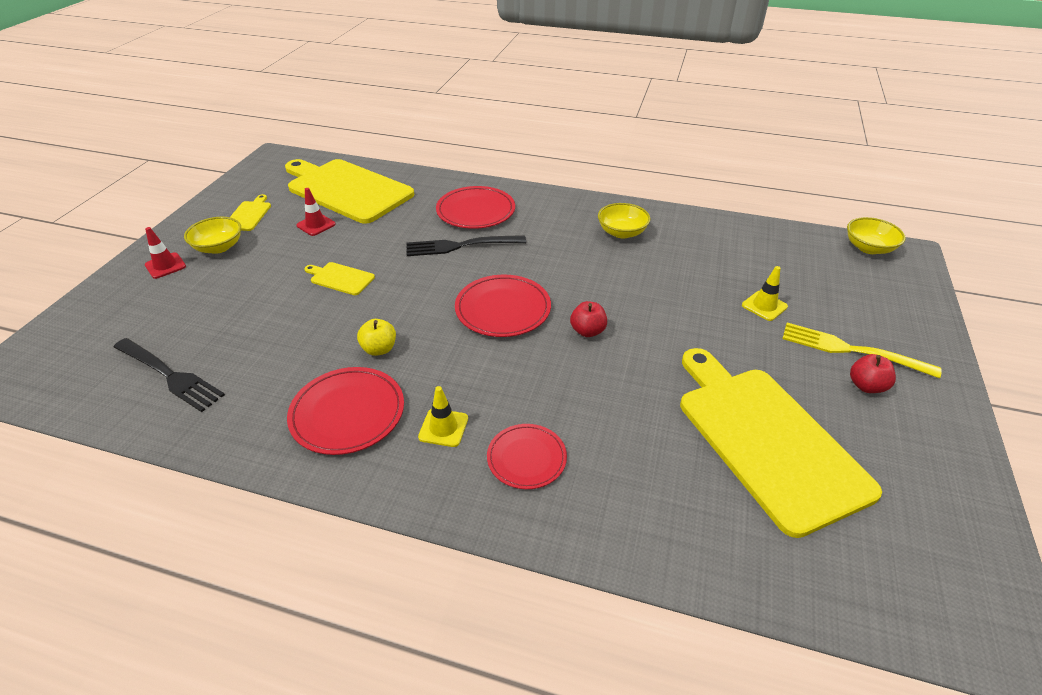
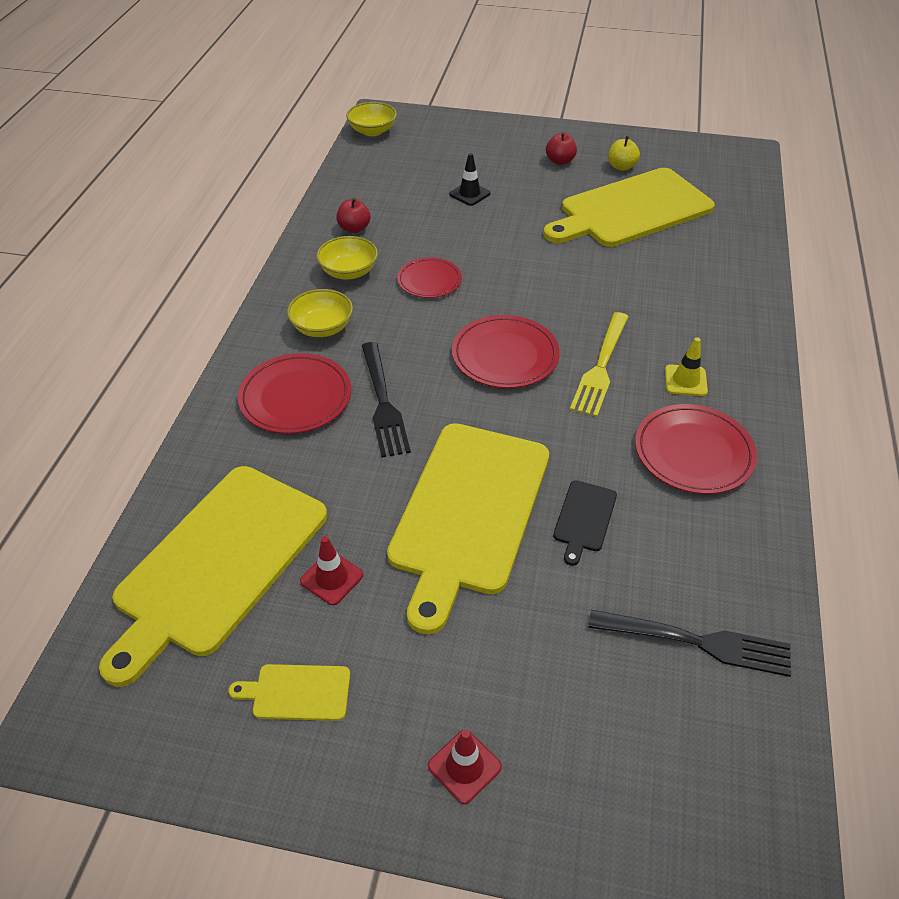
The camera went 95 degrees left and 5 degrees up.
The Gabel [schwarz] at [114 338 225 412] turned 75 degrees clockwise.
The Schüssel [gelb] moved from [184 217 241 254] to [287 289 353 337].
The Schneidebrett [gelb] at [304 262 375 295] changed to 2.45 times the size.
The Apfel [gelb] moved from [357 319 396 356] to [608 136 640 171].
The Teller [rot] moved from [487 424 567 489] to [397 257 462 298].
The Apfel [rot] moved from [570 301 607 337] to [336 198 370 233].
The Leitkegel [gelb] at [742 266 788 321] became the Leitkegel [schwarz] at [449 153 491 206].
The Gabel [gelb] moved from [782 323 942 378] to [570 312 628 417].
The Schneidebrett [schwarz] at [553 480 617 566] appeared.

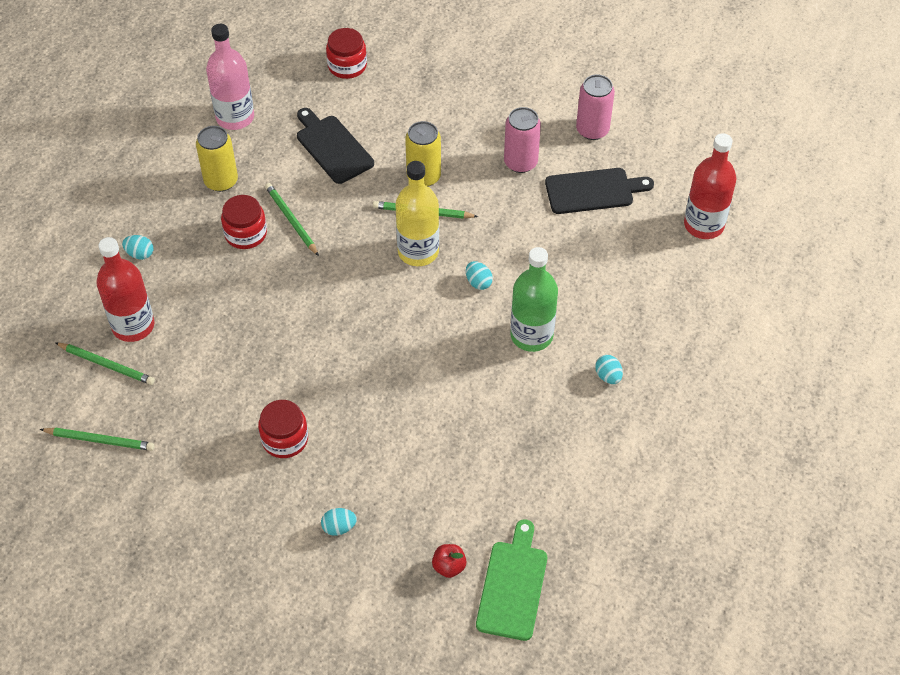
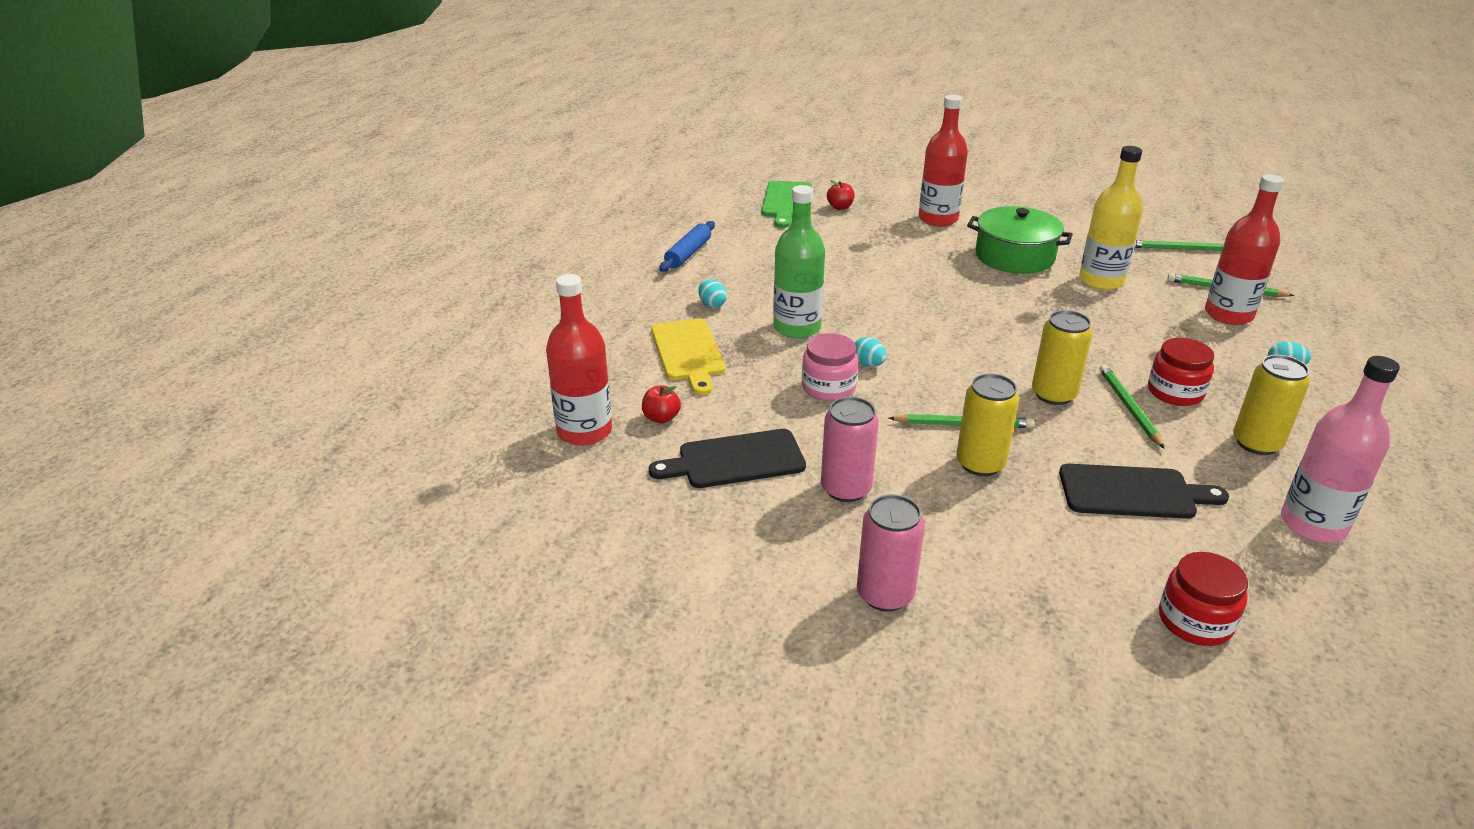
The camera went 175 degrees right and 20 degrees down.
The Einmachglas [rot] at [258 400 308 458] was replaced by the Kochtopf [grün] at [967 206 1073 274].
The Bleistift [grün] at [265 183 319 256] turned 150 degrees counterclockwise.
The Schneidebrett [schwarz] at [297 108 374 184] turned 45 degrees counterclockwise.
The Ei [türkis] at [321 508 357 536] was replaced by the Flasche [rot] at [919 95 968 227].
The Flasche [gelb] moved from [395 161 439 266] to [1079 146 1143 290].
The Dose [rosa] moved from [576 75 615 140] to [857 494 925 611].
The Apfel [rot] at [642 385 681 424] appeared.
The Schneidebrett [gelb] at [651 319 725 395] appeared.
The Nudelholz [blau] at [659 221 715 272] appeared.
The Einmachglas [rosa] at [802 333 858 401] appeared.
The Dose [gelb] at [1032 310 1093 405] appeared.

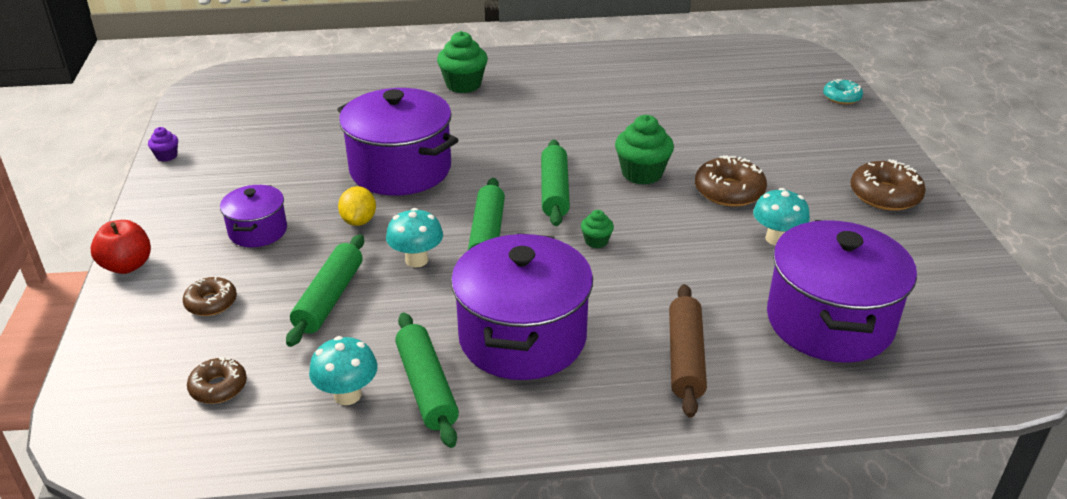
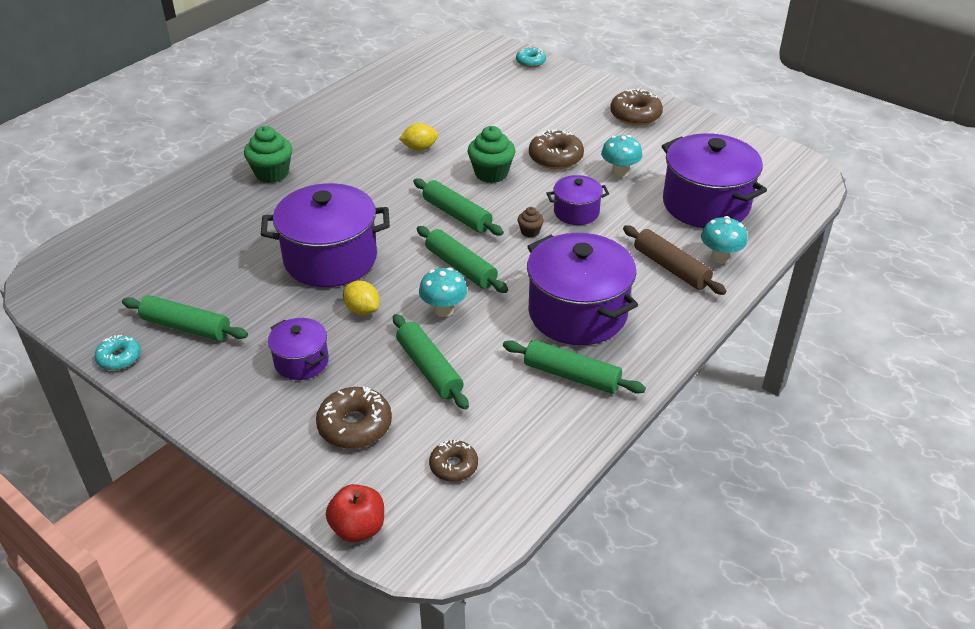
The camera went 45 degrees left and 5 degrees up.
The Apfel [rot] moved from [91 220 151 274] to [326 484 384 542].
The Muffin [lila] at [148 127 178 162] was replaced by the Donut [türkis] at [95 335 141 370].
The Donut [braun] at [183 277 237 316] changed to 1.59 times the size.
The Pilz [türkis] moved from [309 336 378 405] to [701 216 747 264].
The Muffin [grün] at [581 210 614 248] became the Muffin [braun] at [517 207 544 238].
The Nudelholz [grün] at [122 295 248 341] appeared.
The Zitrone [gelb] at [399 123 438 151] appeared.
The Kochtopf [lila] at [547 175 609 225] appeared.

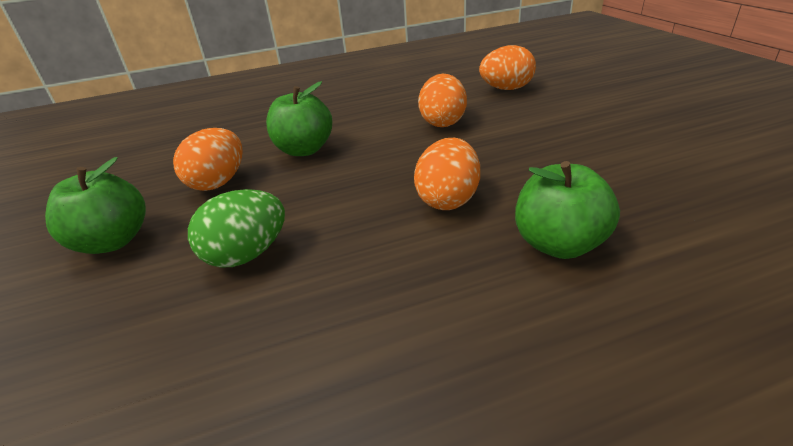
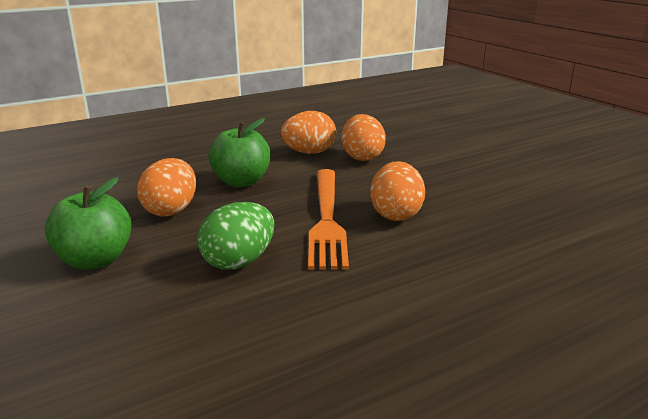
The camera went 15 degrees left and 10 degrees down.
The Ei [orange] moved from [479 45 536 90] to [280 111 336 154].
The Apfel [grün] at [515 161 620 259] disappeared.
The Gabel [orange] at [308 169 349 270] appeared.

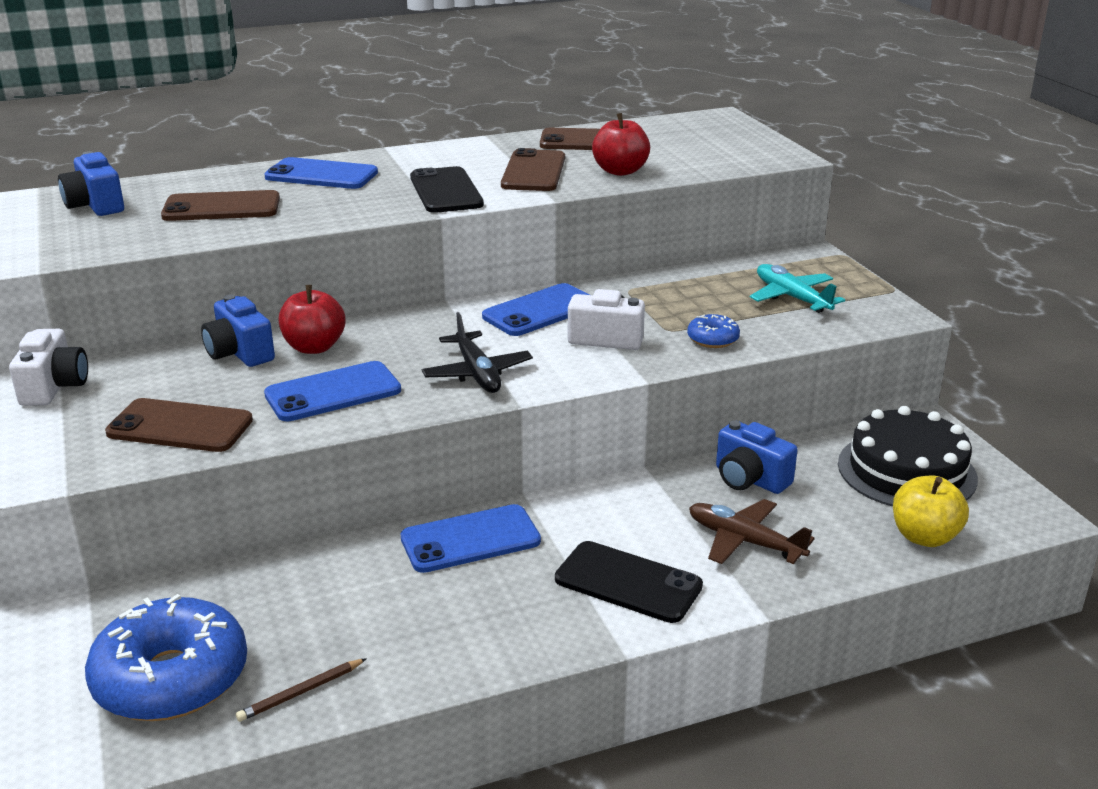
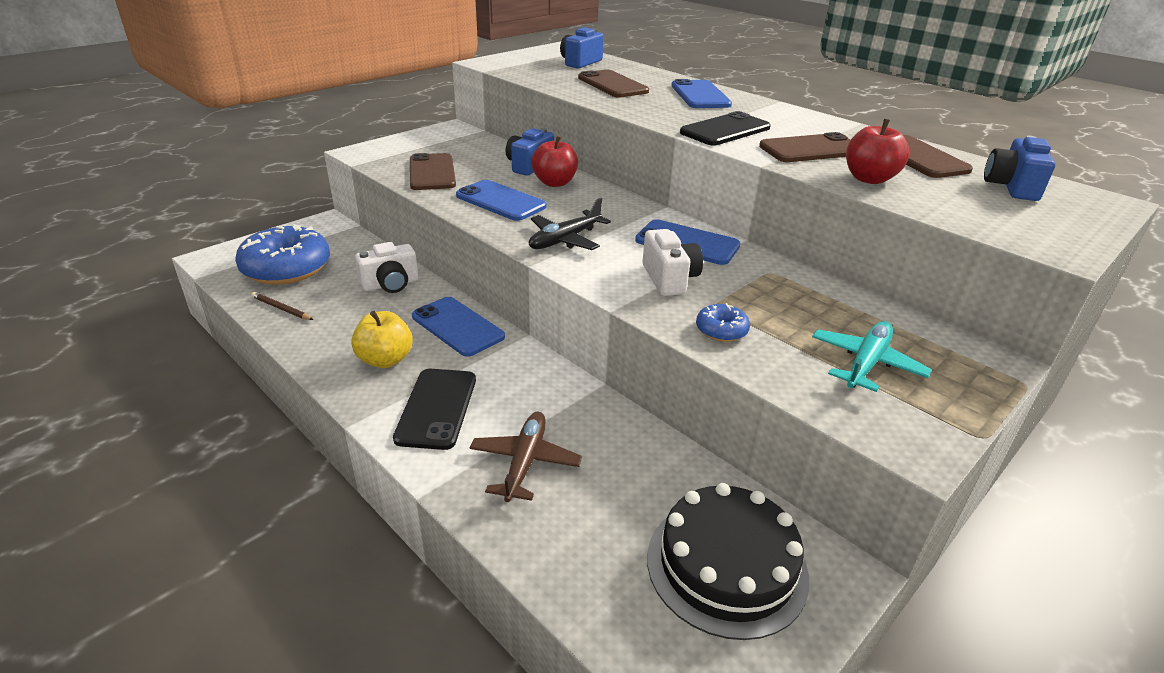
The camera went 65 degrees right and 5 degrees up.
The Kamera [weiß] moved from [9 329 88 406] to [355 242 418 293].
The Kamera [blau] moved from [716 421 798 494] to [984 136 1056 201].
The Apfel [gelb] moved from [893 475 969 547] to [351 311 413 368].

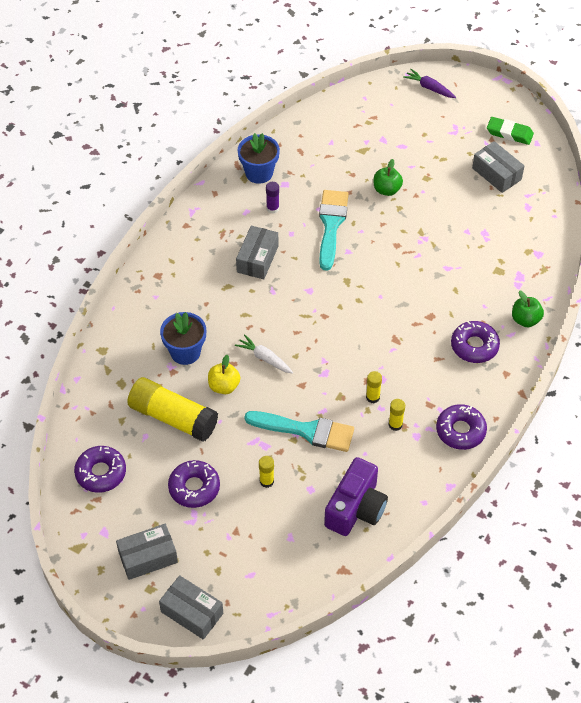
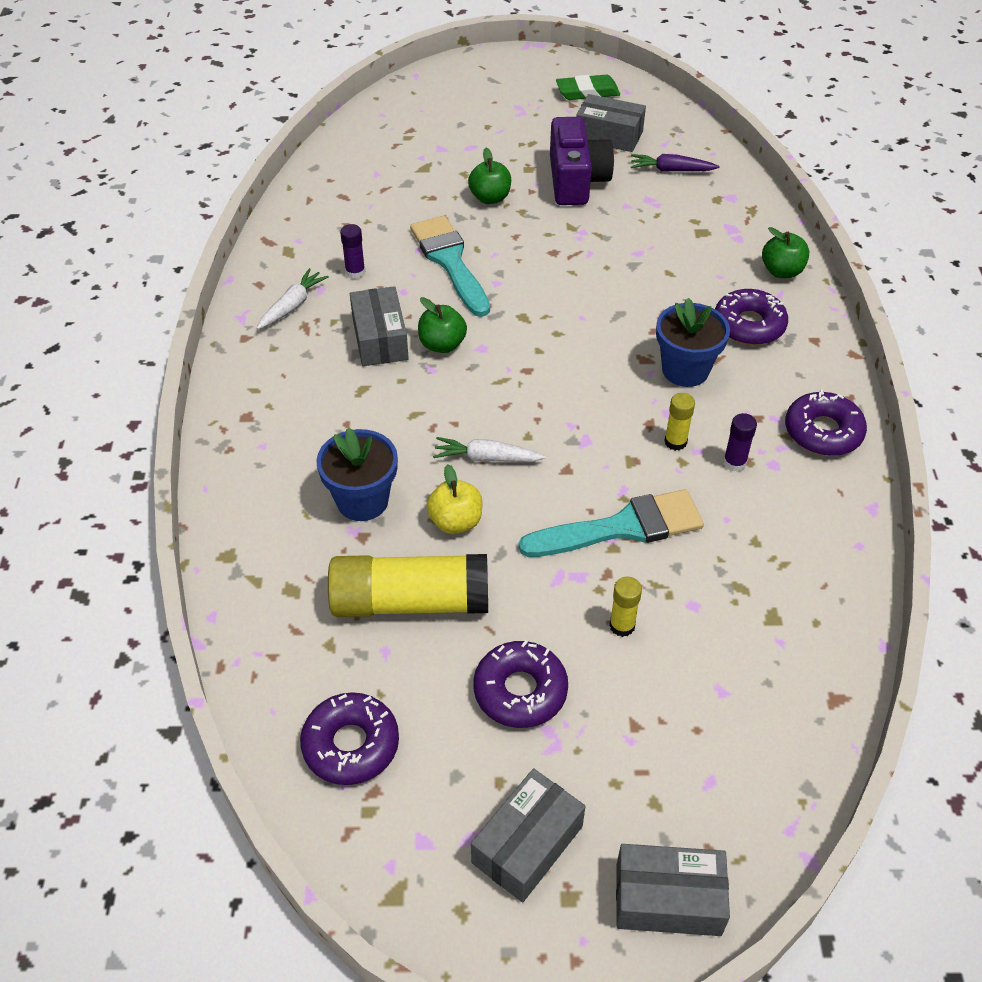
The camera went 30 degrees left and 5 degrees down.
The Blumentopf [blau] moved from [238 133 280 184] to [656 298 730 387].
The Kamera [lila] moved from [324 457 388 536] to [550 117 614 205].
The Klebestift [gelb] at [388 399 405 431] became the Klebestift [lila] at [723 413 757 472].
The Karotte [lila] moved from [403 69 456 98] to [631 154 720 171].
The Karotte [weiß] at [257 268 329 329] appeared.
The Apfel [grün] at [418 297 467 353] appeared.

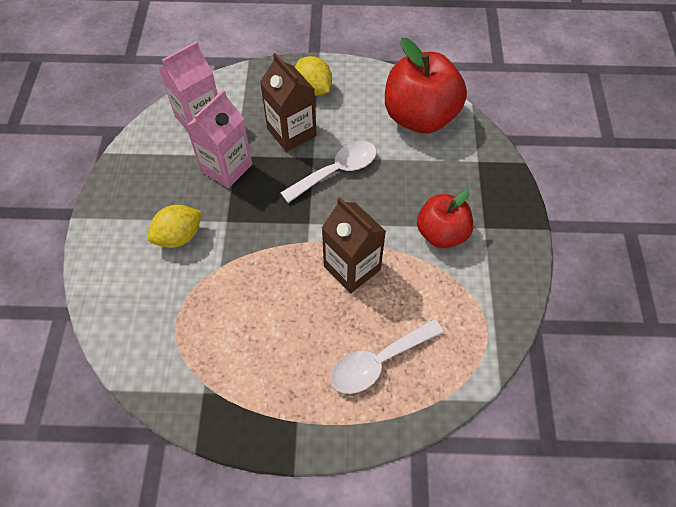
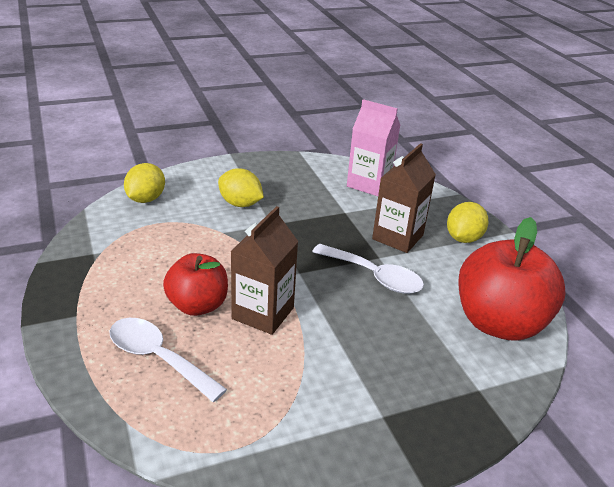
The camera went 65 degrees right and 25 degrees down.
The Getränkekarton [rosa] at [186 90 252 188] disappeared.
The Apfel [rot] moved from [417 189 473 249] to [163 253 228 316].
The Zitrone [gelb] at [124 163 165 203] appeared.

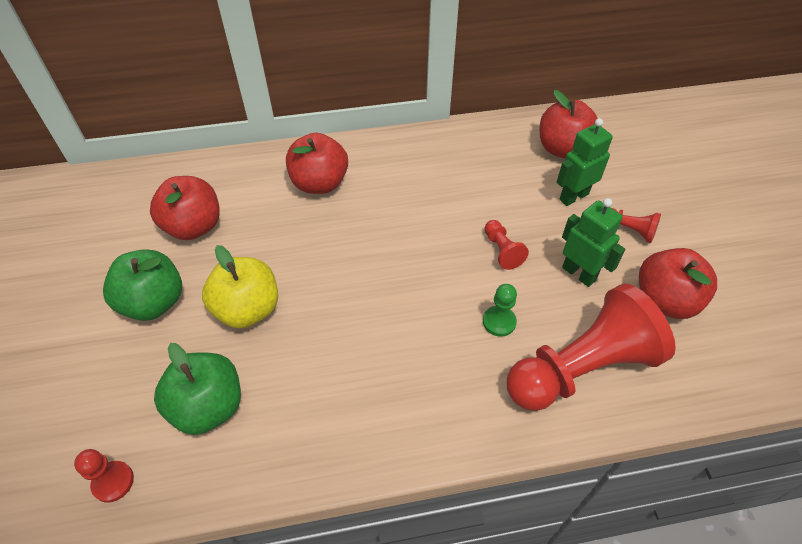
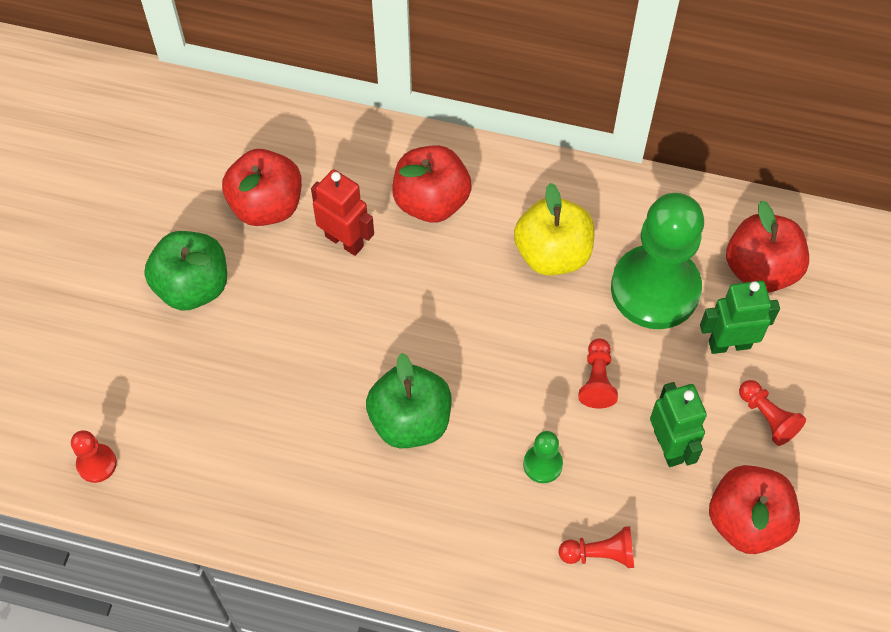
The camera went 25 degrees right and 10 degrees up.
The Apfel [grün] moved from [154 343 241 435] to [366 353 452 448].
The Apfel [gelb] moved from [202 245 278 328] to [514 183 595 276].
The Bauer [rot] at [507 283 676 411] changed to 0.42 times the size.
The Roboter [rot] at [311 169 374 256] appeared.
The Bauer [grün] at [611 193 704 329] appeared.

